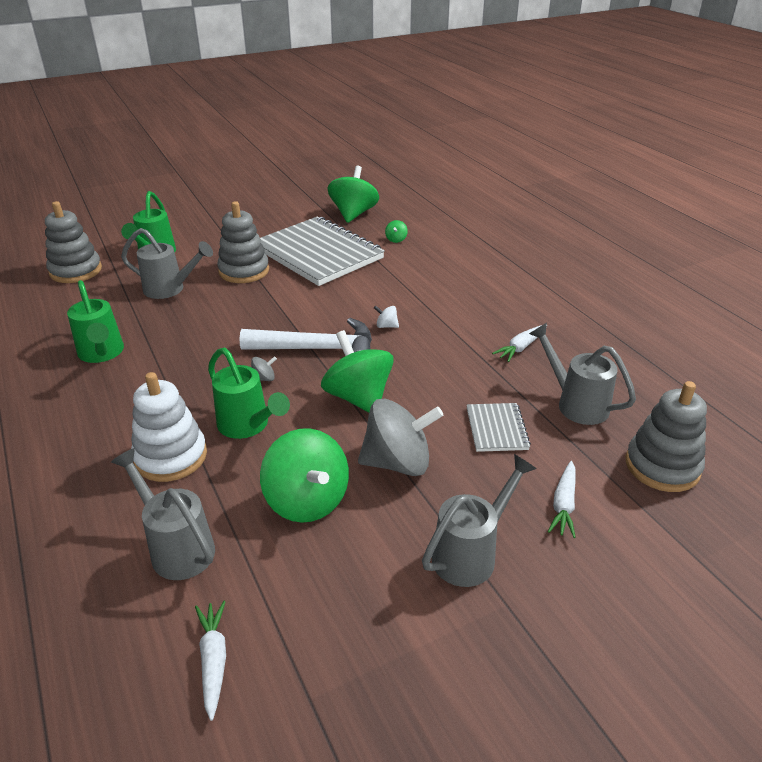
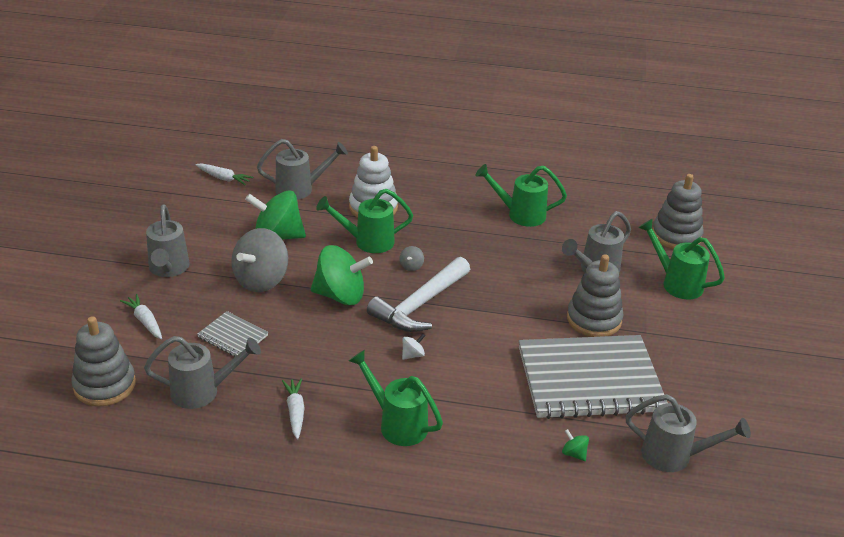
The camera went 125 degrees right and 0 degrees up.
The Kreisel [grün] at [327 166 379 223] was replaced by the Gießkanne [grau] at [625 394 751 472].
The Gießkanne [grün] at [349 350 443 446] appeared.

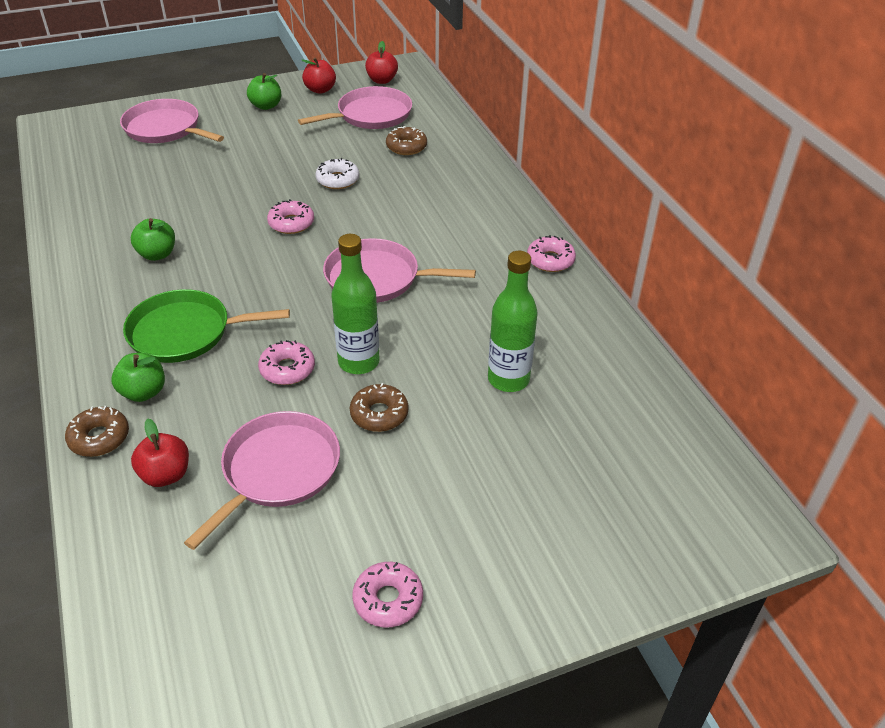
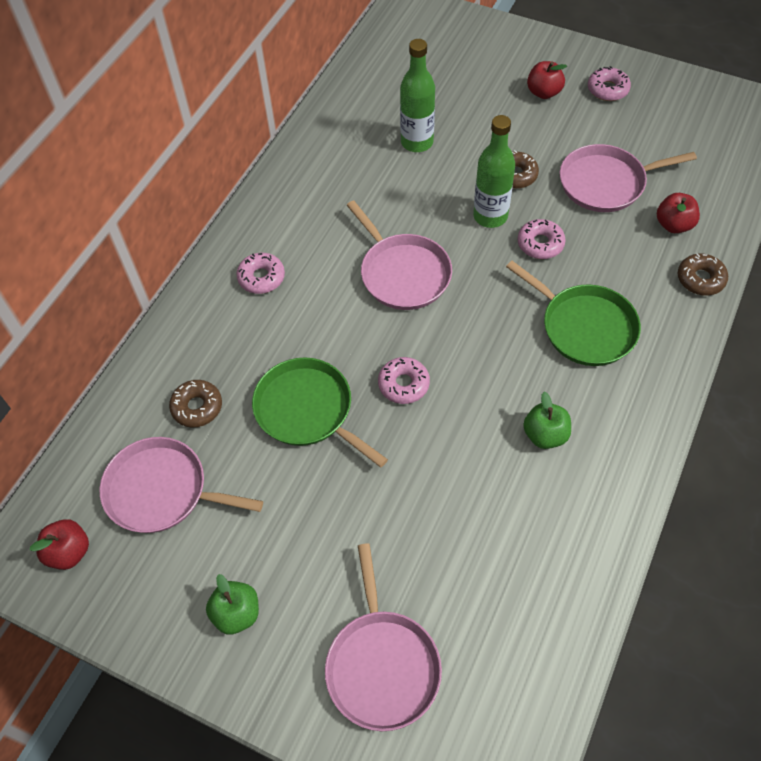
The camera went 130 degrees left and 15 degrees up.
The Apfel [grün] at [111 353 165 402] disappeared.
The Apfel [rot] moved from [301 57 336 94] to [527 61 567 99].
The Donut [weiß] at [315 158 359 189] was replaced by the Pfanne [grün] at [252 357 388 467].
The Donut [rosa] moved from [527 235 576 272] to [236 253 285 294].

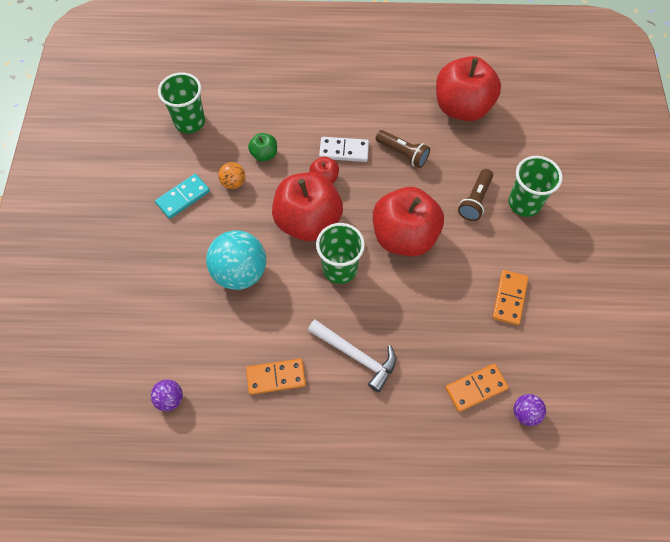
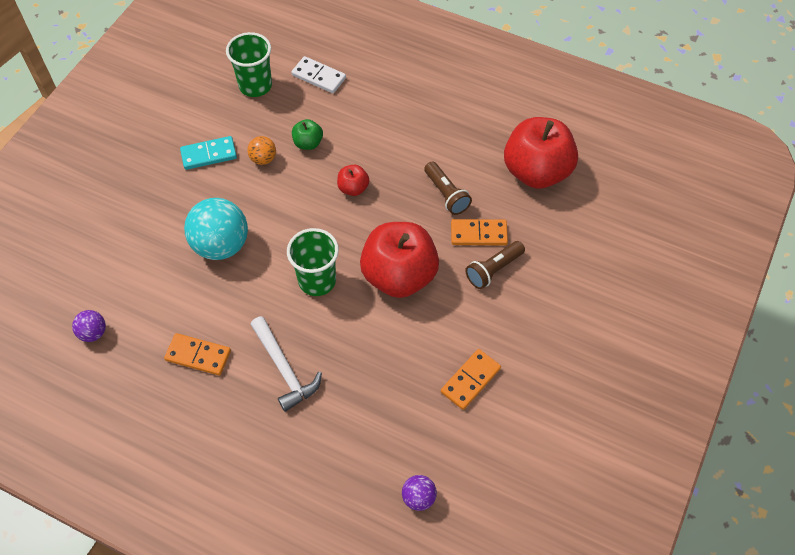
The camera went 25 degrees right and 5 degrees down.
The Apfel [rot] at [272 172 343 241] disappeared.
The Dominostein [weiß] moved from [319 137 369 162] to [291 56 346 93].
The Dominostein [orange] moved from [445 364 509 412] to [451 219 508 246].
The Becher [grün] at [509 156 562 217] disappeared.

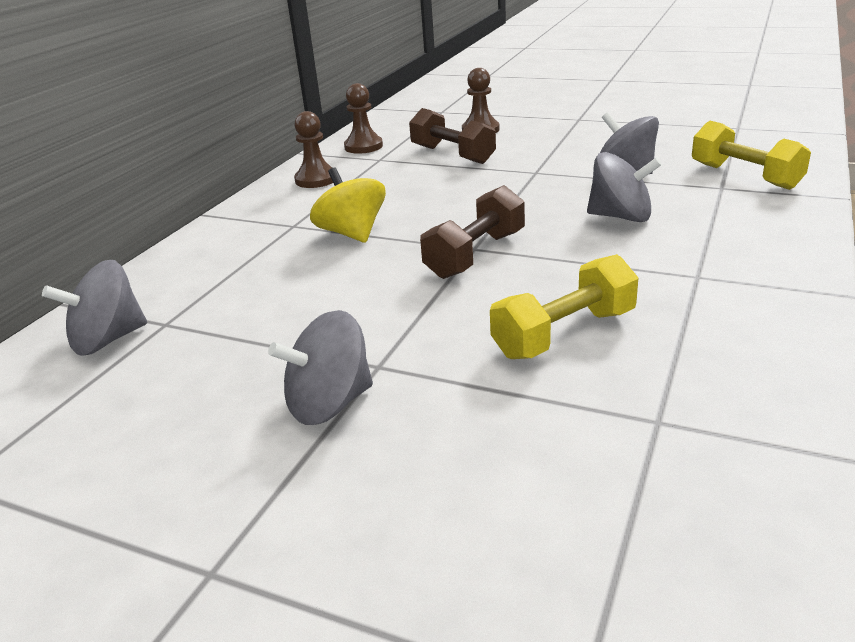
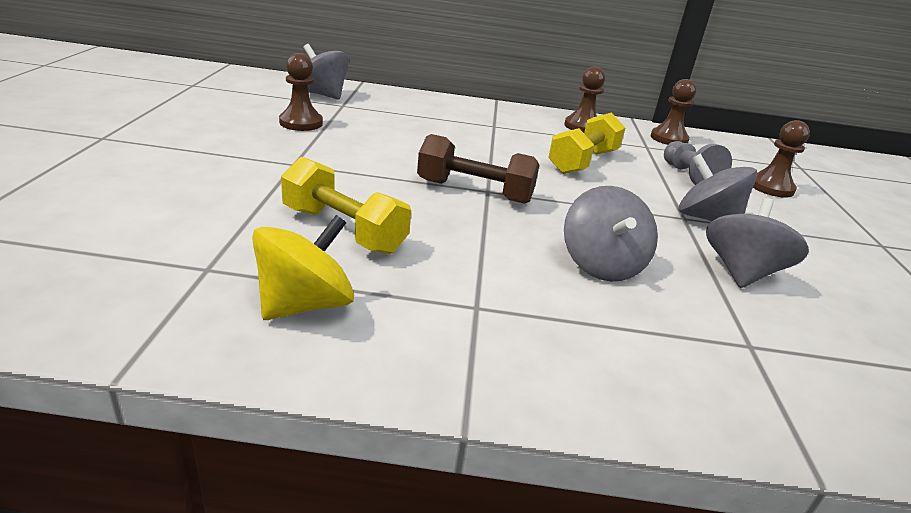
The camera went 65 degrees right and 0 degrees up.
The Kreisel [grau] moved from [268 310 373 425] to [679 154 757 221].
The Kreisel [gelb] moved from [310 168 386 243] to [252 215 354 320].
The Hantel [braun] at [409 108 496 164] was replaced by the Bauer [grau] at [664 141 732 185].
The Hantel [gelb] moved from [692 121 811 190] to [548 112 625 174].
The Bauer [braun] at [279 53 323 131] appeared.

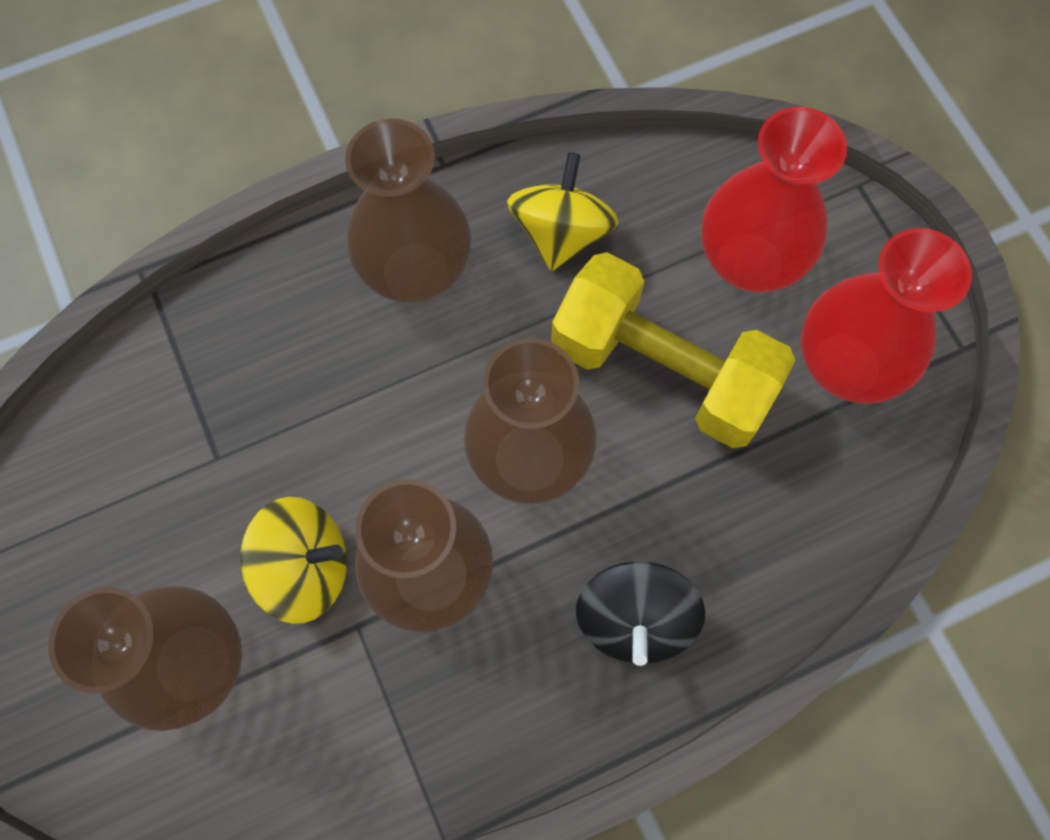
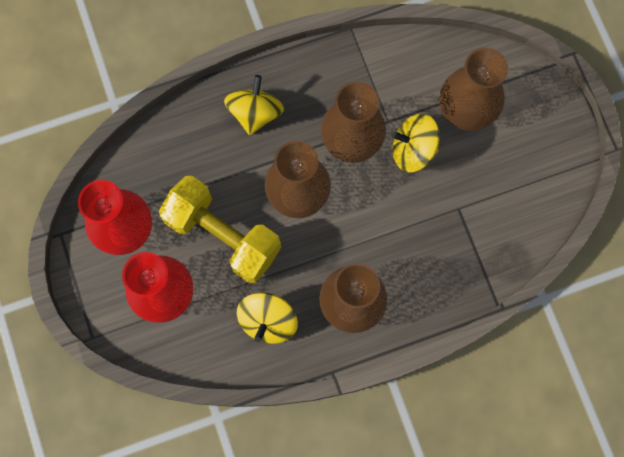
The camera went 175 degrees left and 5 degrees up.
The Kreisel [schwarz] at [576 561 705 666] became the Kreisel [gelb] at [224 75 284 135].

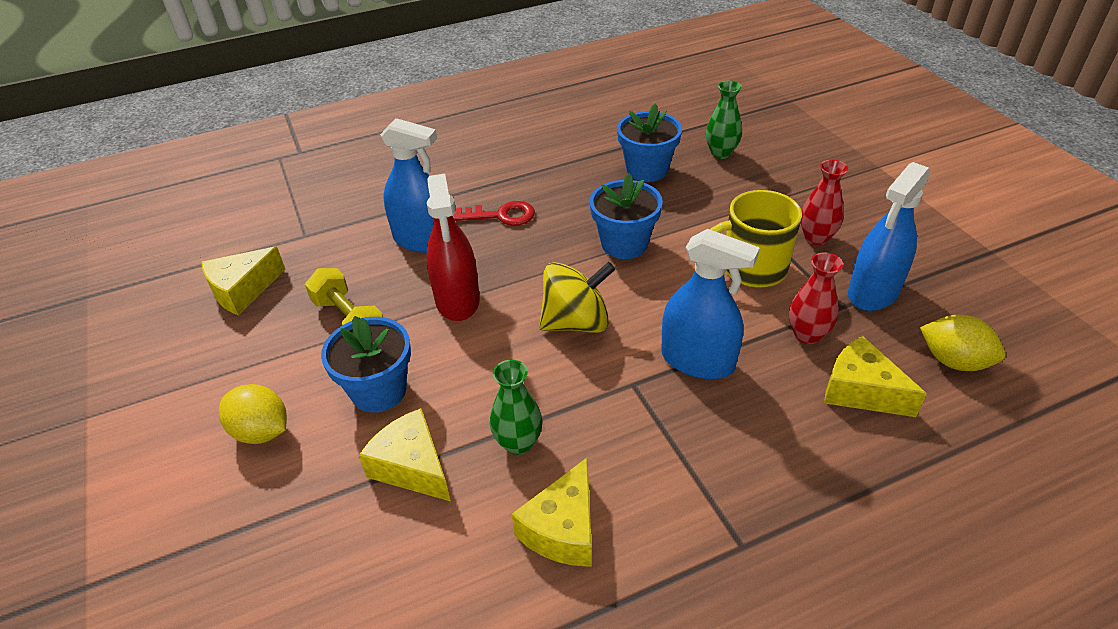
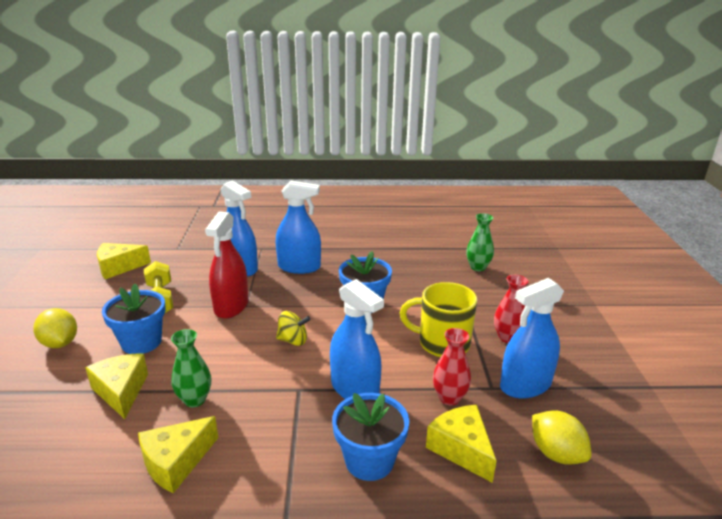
The camera went 20 degrees right and 15 degrees down.
The Schlüssel [rot] at [453 201 535 226] was replaced by the Sprühflasche [blau] at [276 180 321 274].
The Kreisel [gelb] at [539 262 615 333] changed to 0.61 times the size.
The Blumentopf [blau] moved from [617 103 682 182] to [332 393 409 481].

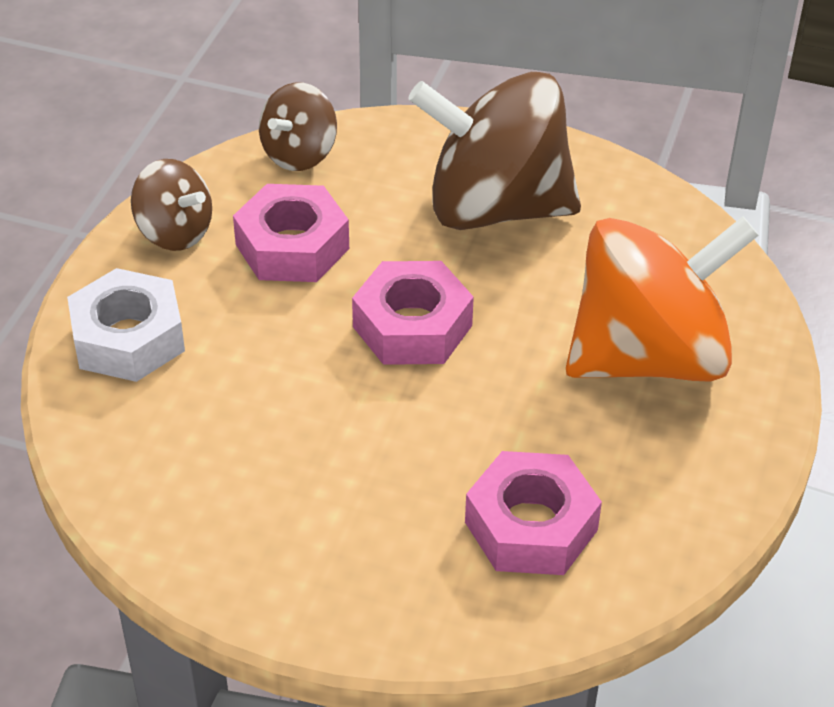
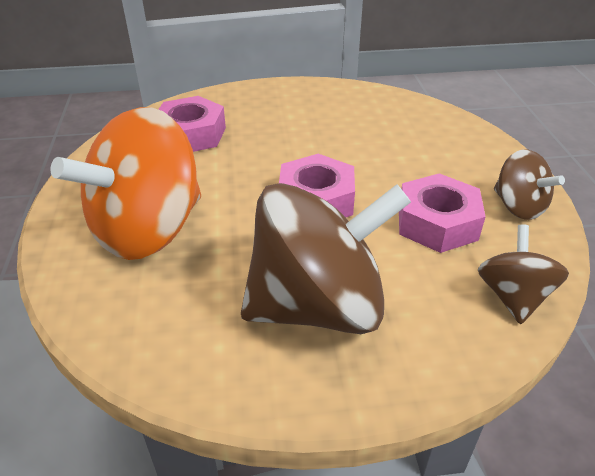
The camera went 155 degrees right and 5 degrees down.
The Sechskantmutter [weiß] at [67 268 185 382] disappeared.
The Kreisel [braun] at [131 159 212 251] turned 135 degrees counterclockwise.

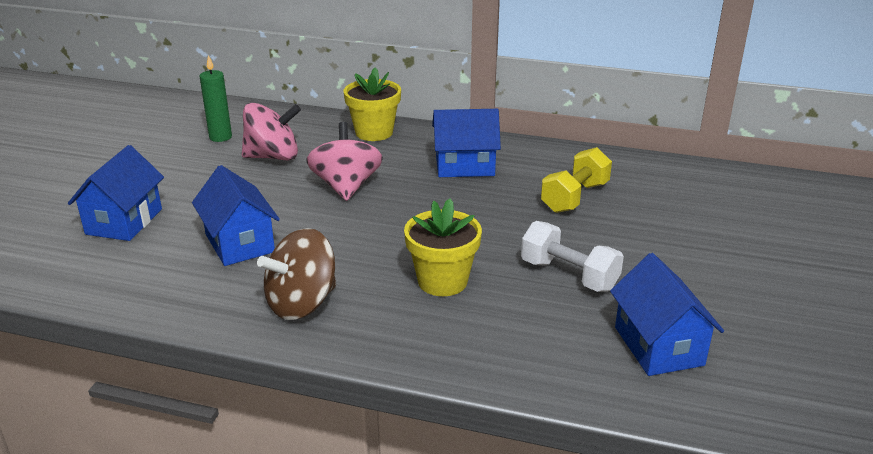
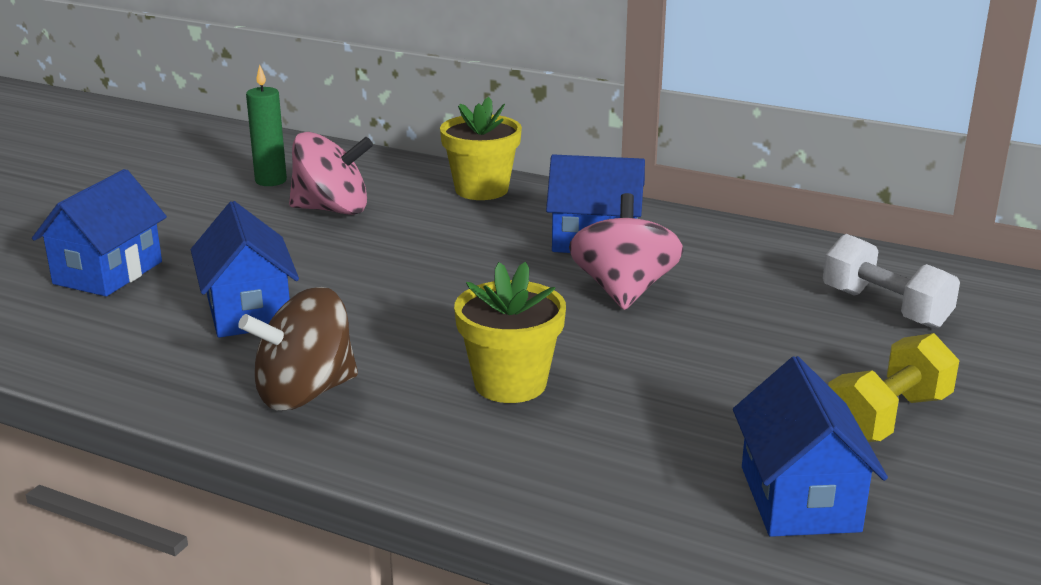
The camera went 10 degrees right and 5 degrees down.
The Kreisel [rosa] moved from [306 122 383 201] to [569 193 683 310].
The Hantel [weiß] moved from [521 221 624 292] to [823 234 960 329].
The Hantel [gelb] moved from [541 147 612 213] to [828 333 959 442].

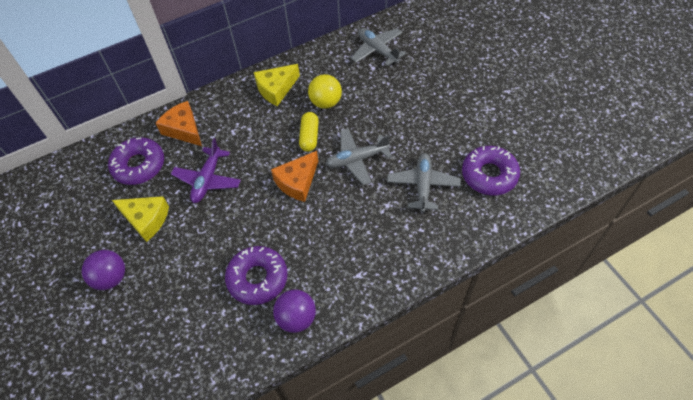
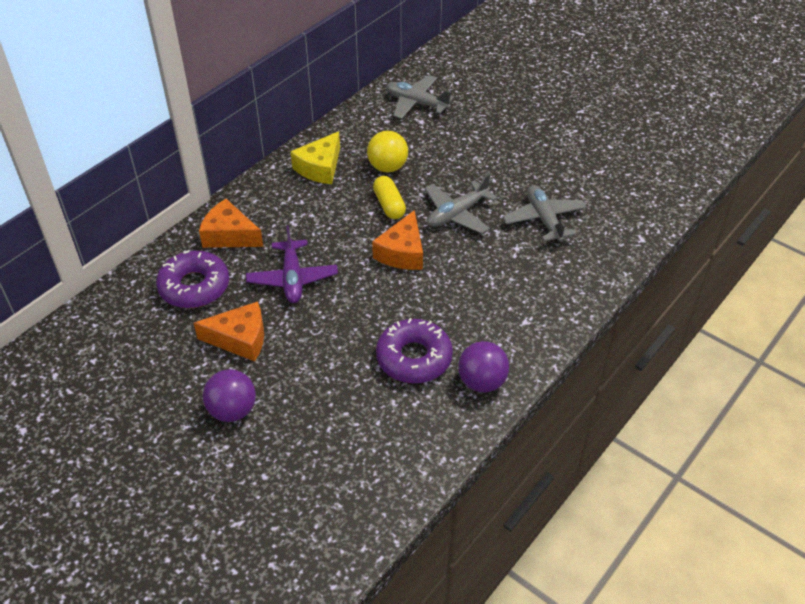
The camera went 25 degrees left and 10 degrees down.
The Käse [gelb] at [112 196 169 242] became the Käse [orange] at [194 302 264 361].
The Donut [lila] at [462 146 520 195] disappeared.

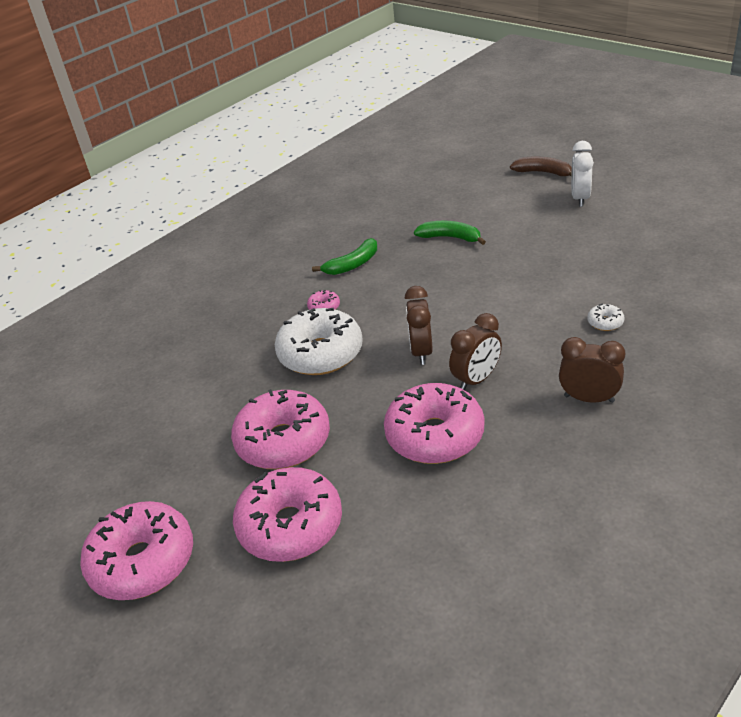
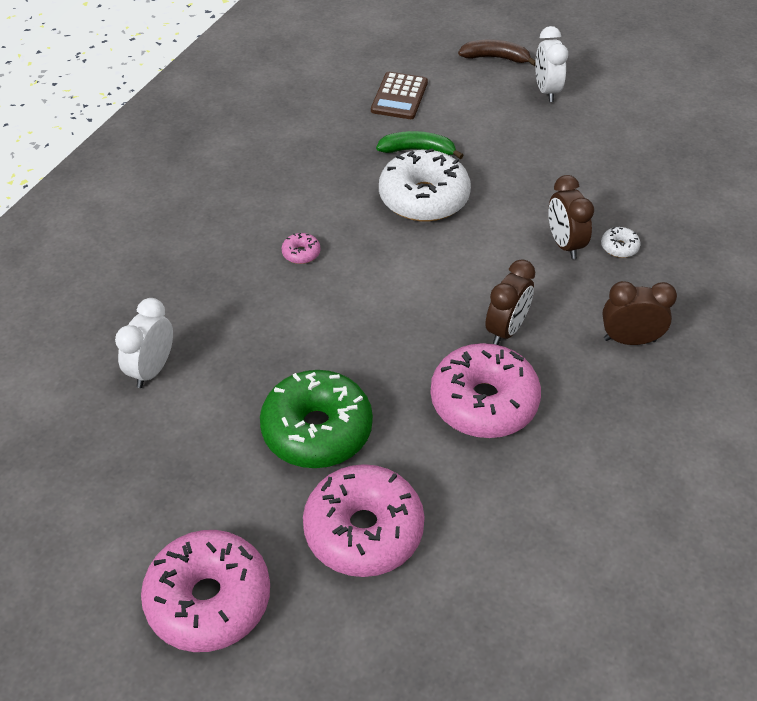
The camera went 20 degrees left and 10 degrees up.
The Donut [rosa] at [231 389 330 469] became the Donut [grün] at [260 370 373 468].
The Donut [weiß] moved from [275 308 363 375] to [379 148 471 222].
The Banane [grün] at [312 238 377 275] disappeared.
The Wecker [braun] moved from [405 286 433 365] to [548 175 594 259].
The Wecker [weiß] at [115 298 173 388] appeared.
The Taschenrechner [braun] at [371 72 428 119] appeared.

